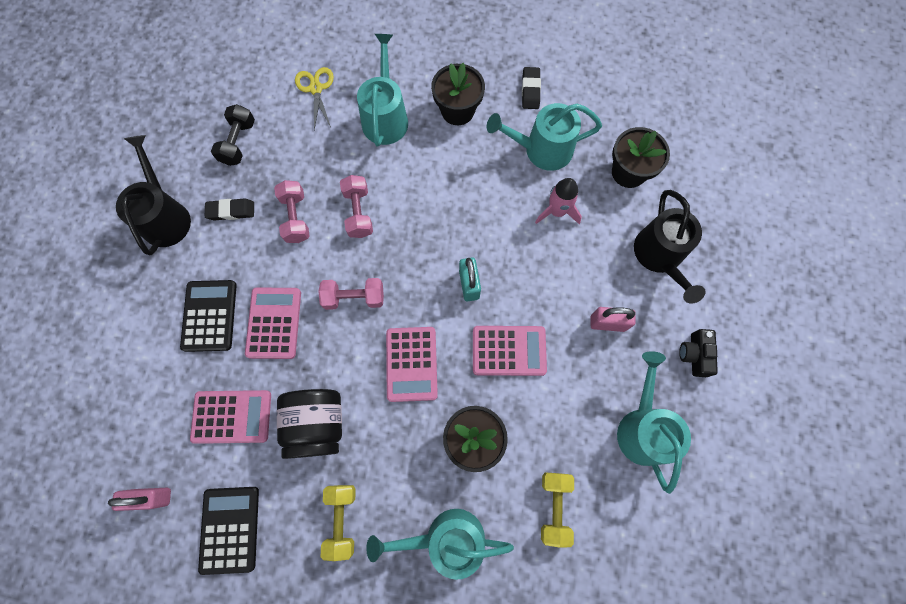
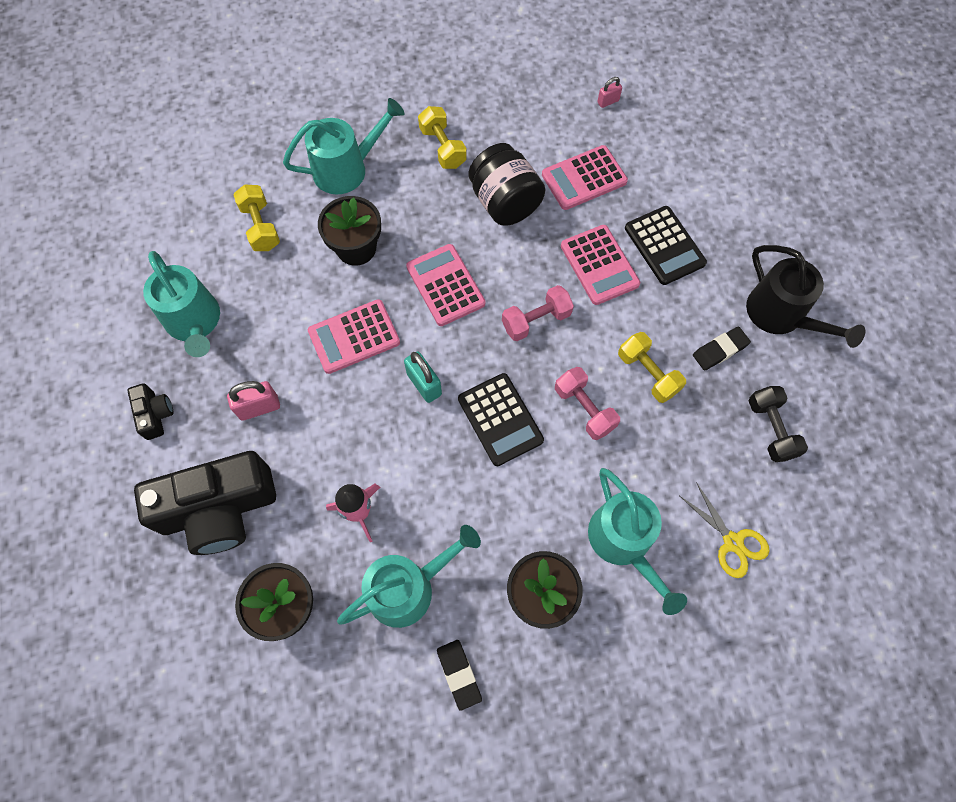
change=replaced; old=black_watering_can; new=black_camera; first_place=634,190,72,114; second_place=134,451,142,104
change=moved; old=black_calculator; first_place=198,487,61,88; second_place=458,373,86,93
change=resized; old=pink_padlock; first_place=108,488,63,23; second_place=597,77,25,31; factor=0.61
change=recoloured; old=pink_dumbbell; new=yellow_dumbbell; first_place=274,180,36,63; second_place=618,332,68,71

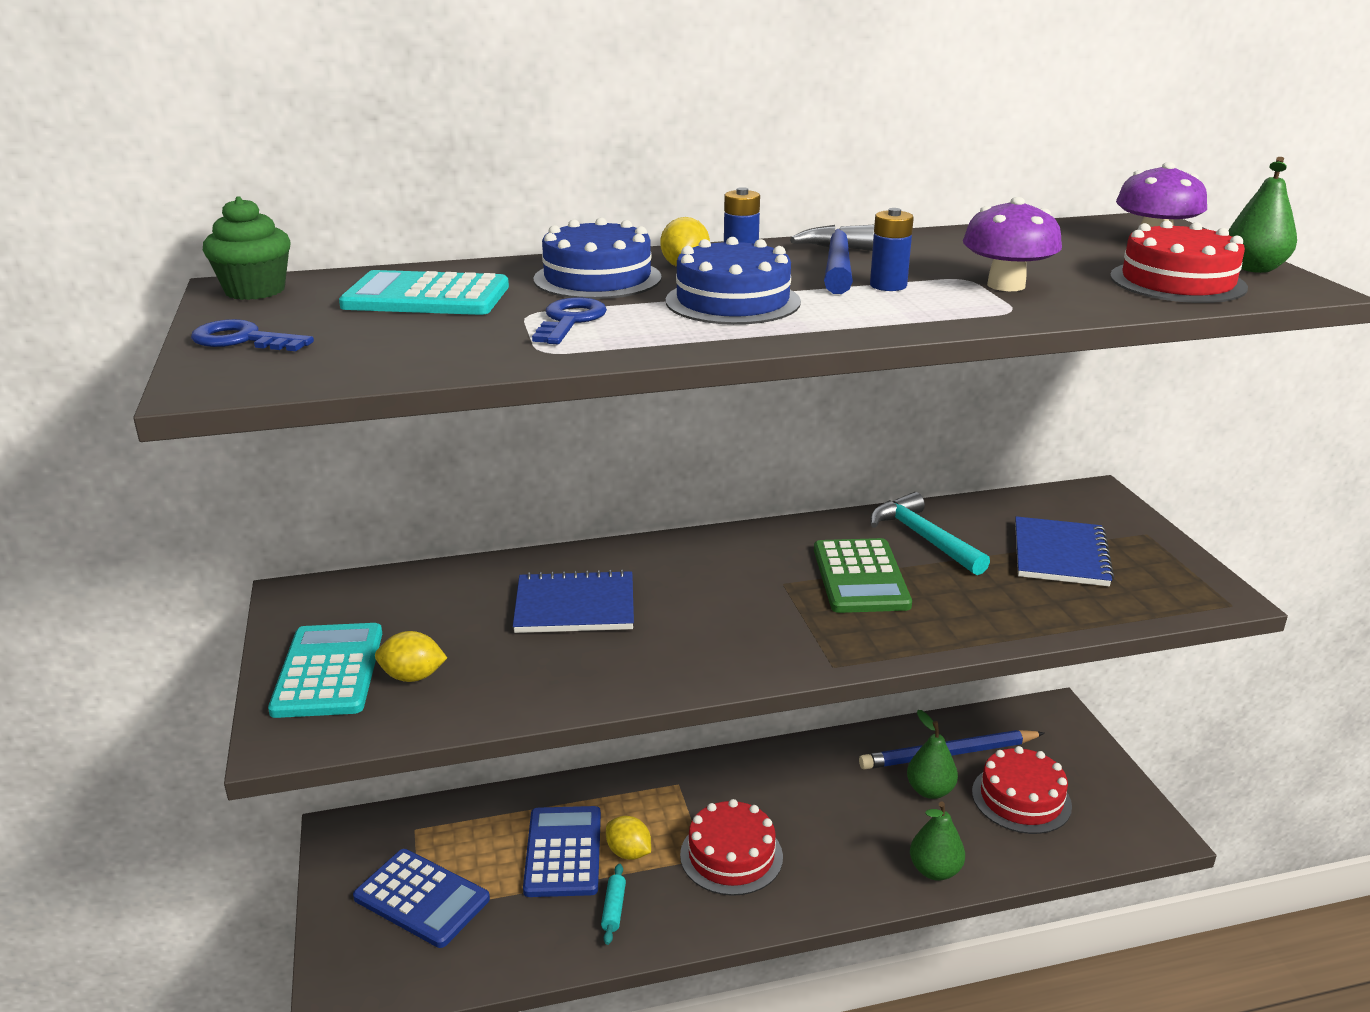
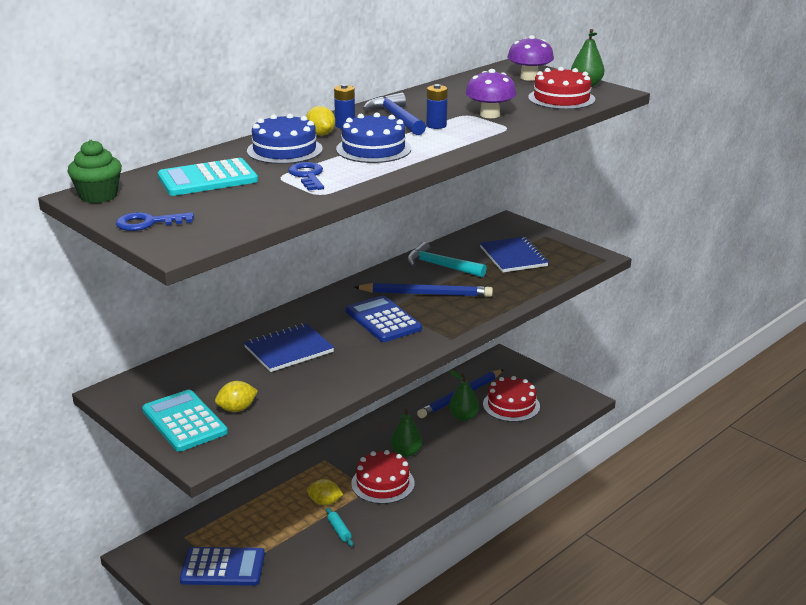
change=moved; old=blue_calculator; first_place=523,806,78,91; second_place=346,295,76,47
change=replaced; old=green_calculator; new=blue_pencil; first_place=814,538,98,75; second_place=354,283,139,14
change=moved; old=green_pear; first_place=910,801,55,80; second_place=391,409,31,48

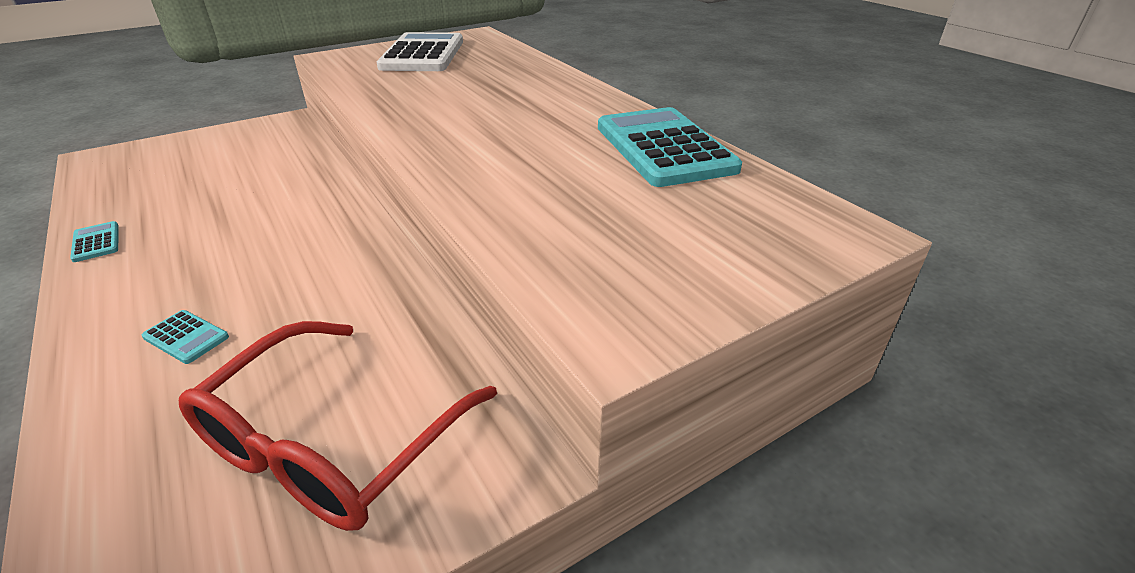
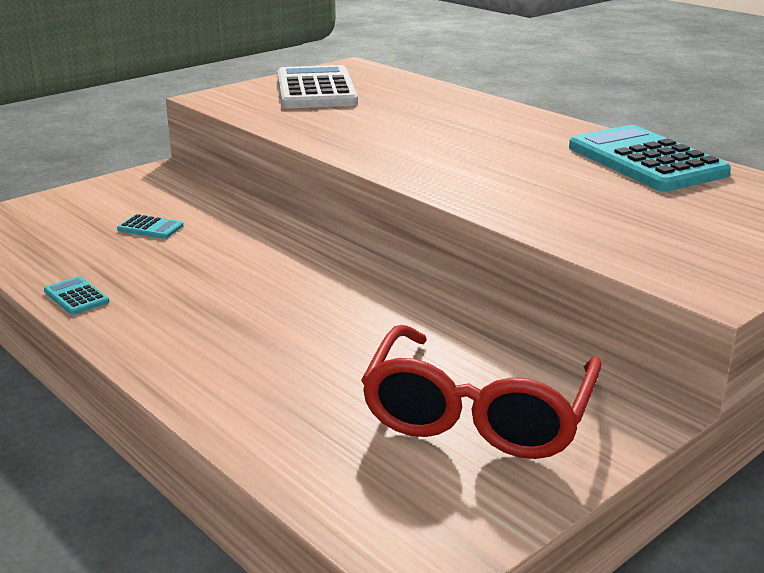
change=moved; old=turquoise_calculator; first_place=142,310,87,54; second_place=117,214,66,25

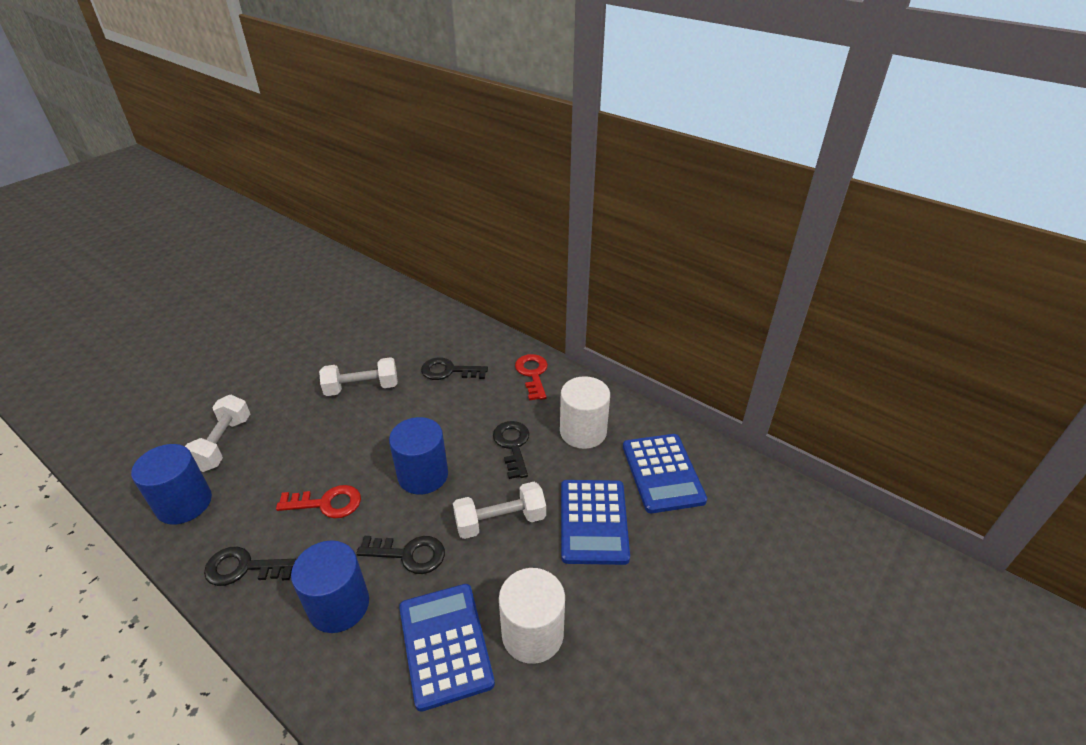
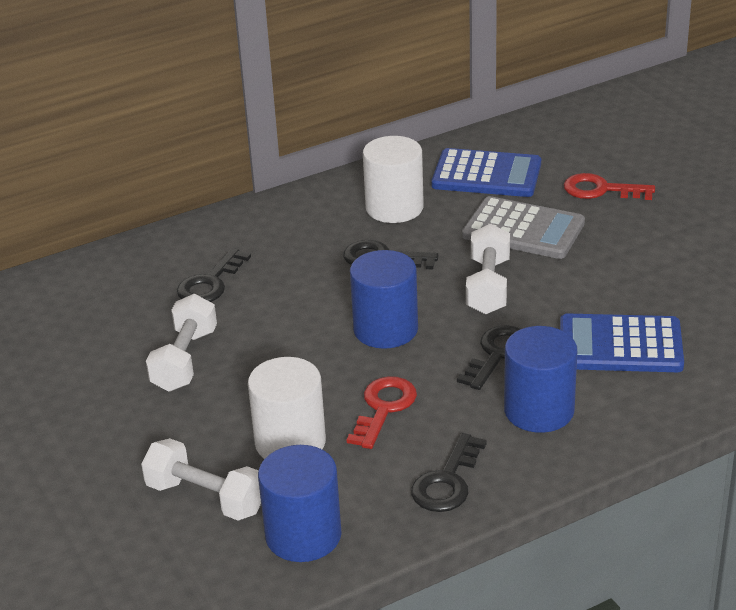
change=moved; old=white_cylinder; first_place=499,568,66,96; second_place=248,357,78,102
change=recoloured; old=blue_calculator; new=grey_calculator; first_place=561,480,69,85; second_place=462,196,123,63
change=moved; old=red_key; first_place=515,354,33,47; second_place=564,173,91,27

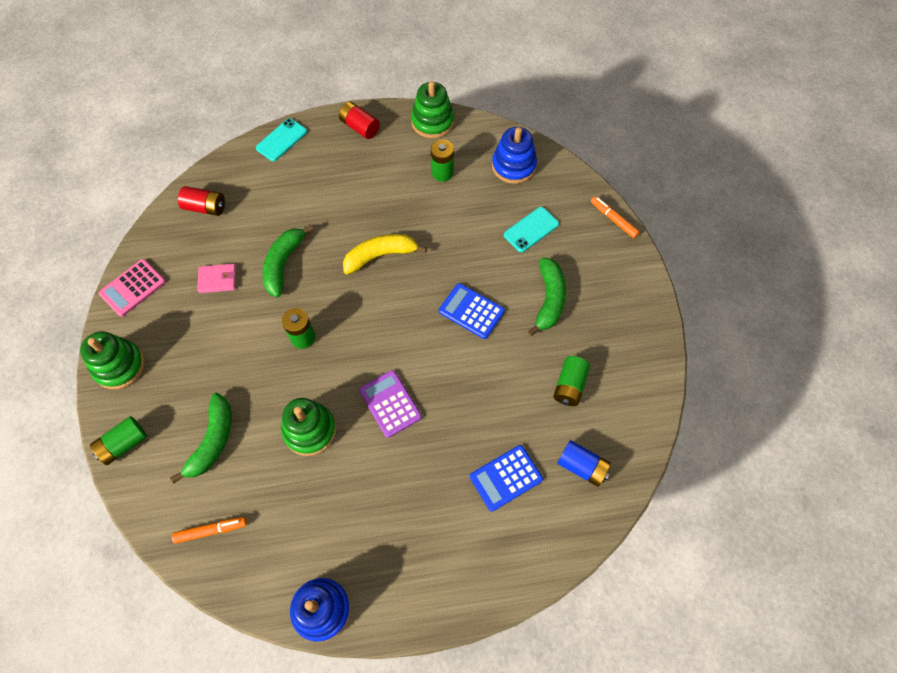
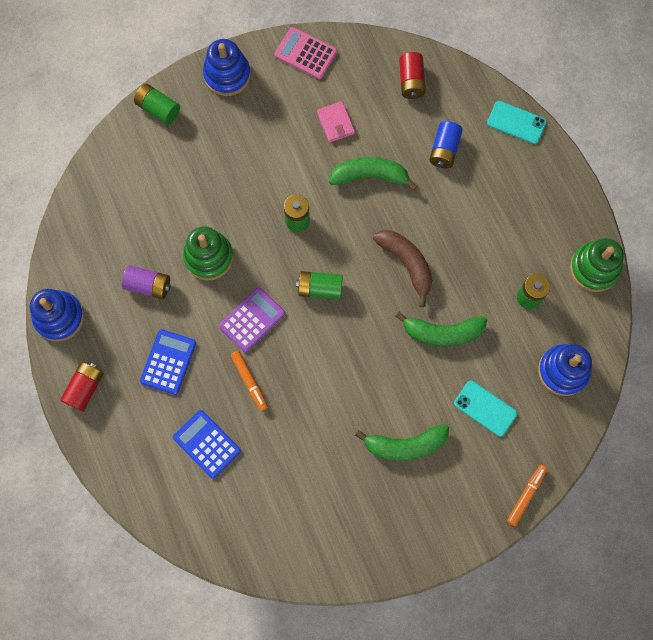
change=moved; old=red_battery; first_place=339,101,41,38; second_place=60,362,44,50
change=added; new=purple_battery; second_place=122,265,49,34
change=moved; old=blue_calculator; first_place=439,283,66,56; second_place=140,329,56,66
change=recoloured; old=green_stacking_toy; new=blue_stacking_toy; first_place=80,331,65,58; second_place=203,39,48,57
change=moved; old=orange_marker; first_place=172,517,75,27; second_place=231,351,37,60
change=moved; old=green_battery; first_place=553,356,37,50; second_place=296,271,47,29
change=recoloured; old=yellow_banana; new=brown_banana; first_place=343,234,84,41; second_place=373,230,60,77
change=moved; old=green_banana; first_place=170,393,62,90; second_place=395,311,92,35
change=moved; old=blue_battery; first_place=557,440,54,47; second_place=429,121,34,47

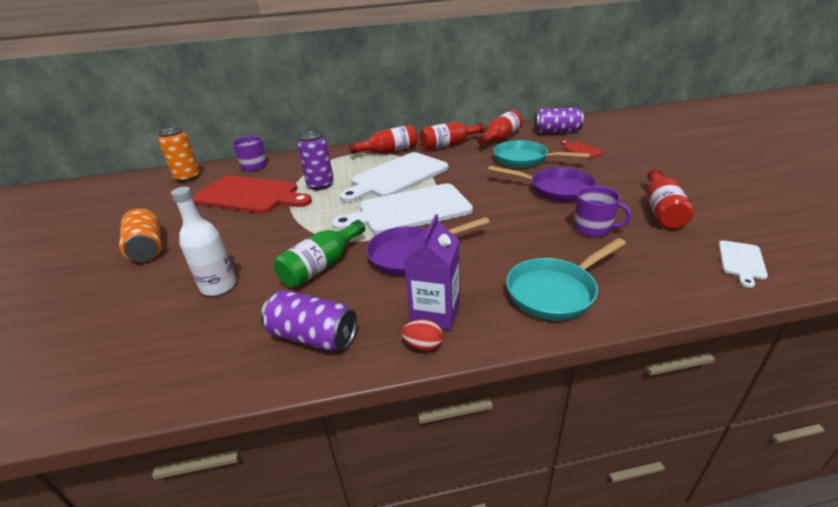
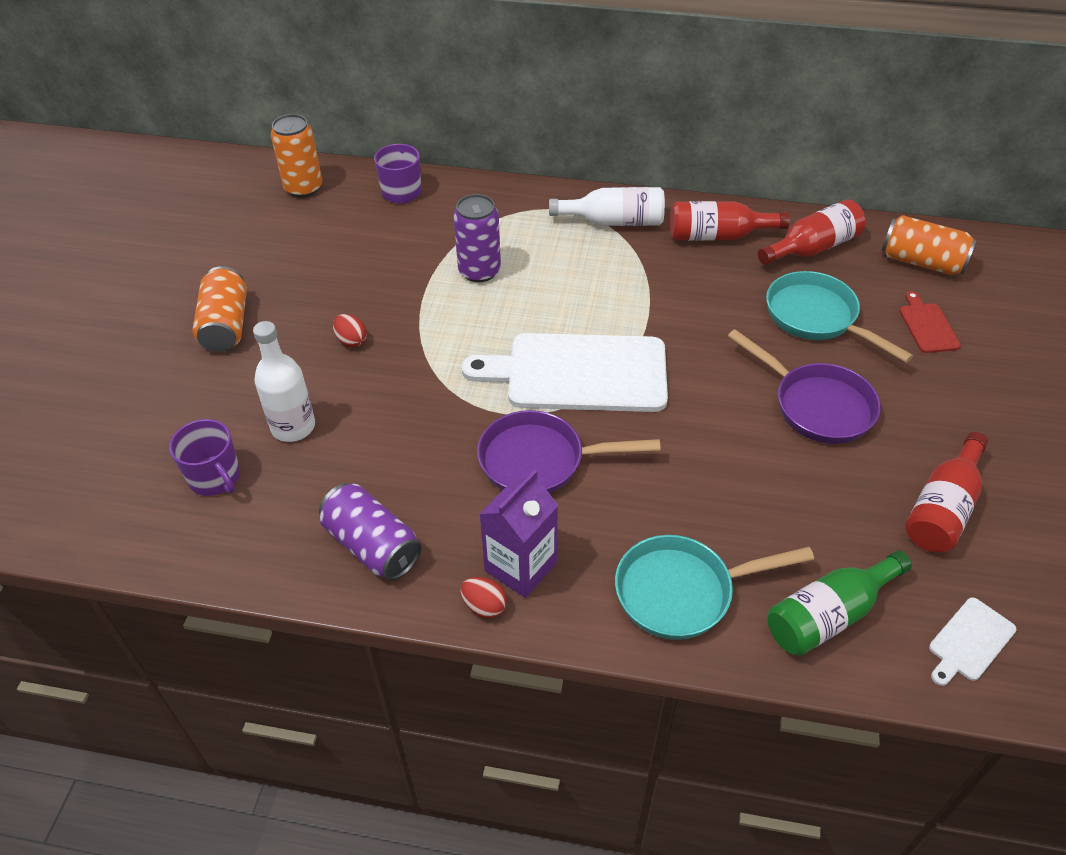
change=moved; old=purple_mug; first_place=574,186,57,51; second_place=169,419,71,77
change=added; new=red_egg; second_place=333,314,34,33
change=recoloured; old=red_bottle; new=white_bottle; first_place=349,125,69,29; second_place=549,187,116,39
change=moved; old=green_bottle; first_place=274,220,91,68; second_place=768,550,144,106
change=recoloured; old=purple_can; new=orange_can; first_place=534,108,49,25; second_place=882,215,95,60
change=removed; old=red_cutting_board; first_place=193,175,119,39
change=removed; old=white_cutting_board; first_place=339,152,109,51

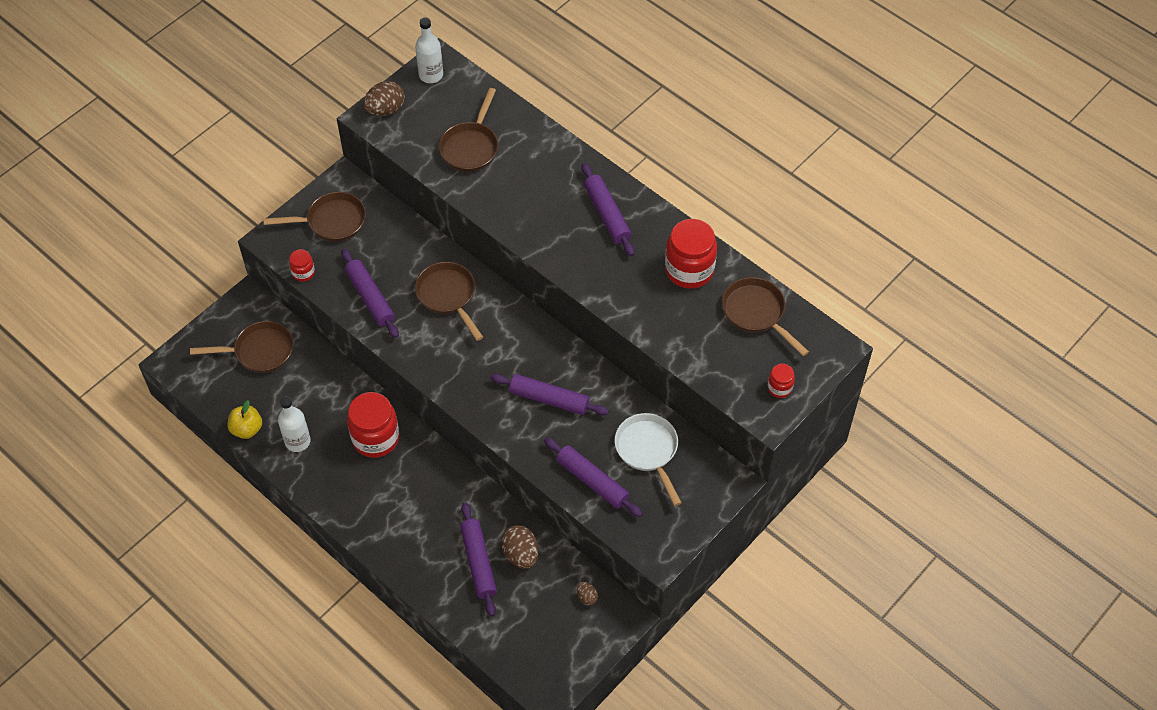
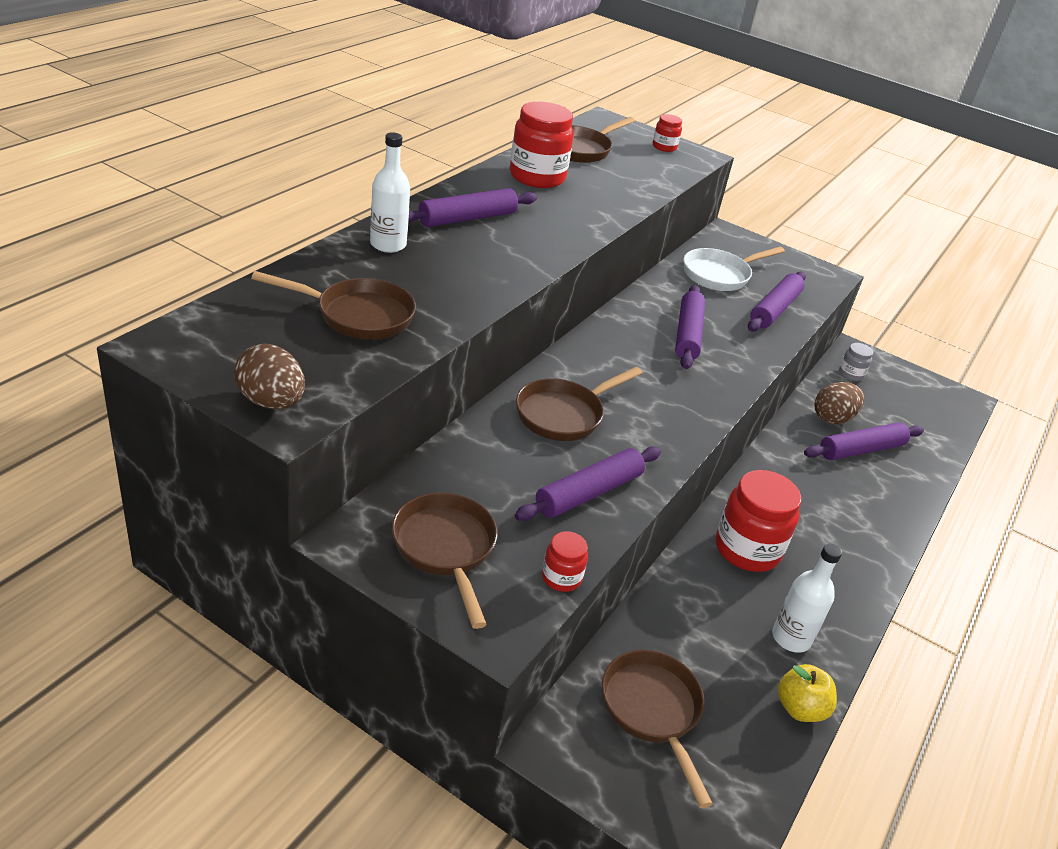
change=moved; old=white_bottle; first_place=415,17,28,66; second_place=370,132,40,121
change=replaced; old=brown_egg; new=grey_jar; first_place=577,582,21,24; second_place=839,343,34,38

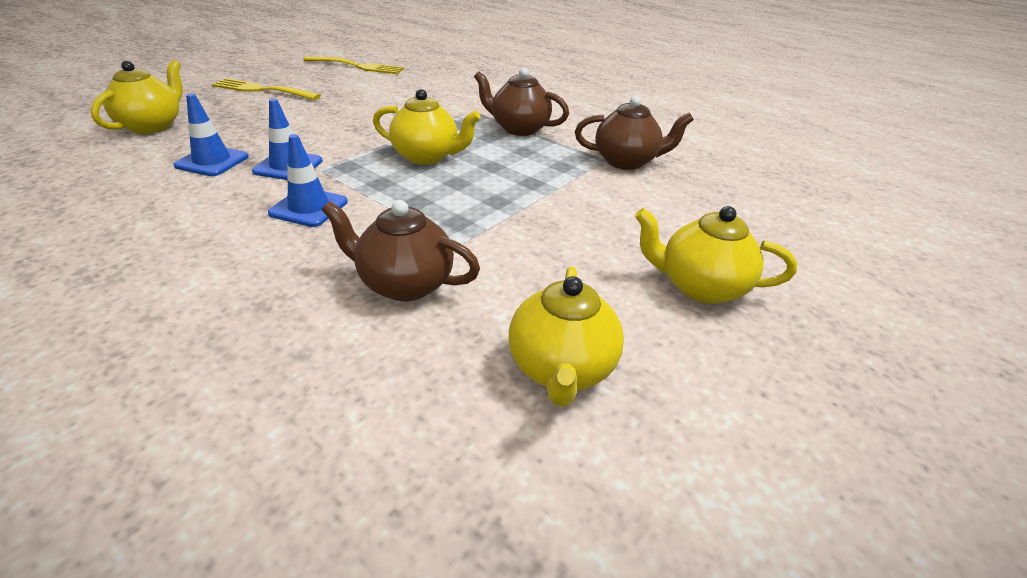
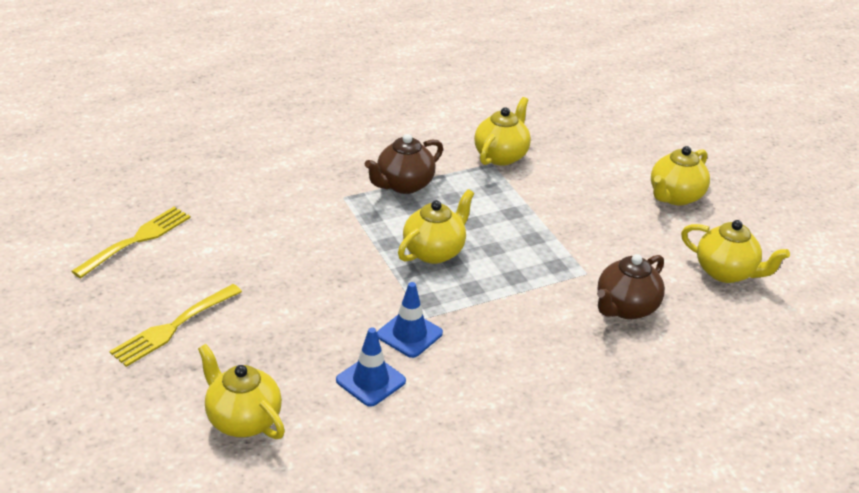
change=recoloured; old=brown_teapot; new=yellow_teapot; first_place=575,96,119,74; second_place=474,97,57,68
change=removed; old=blue_traffic_cone; first_place=268,134,80,93

